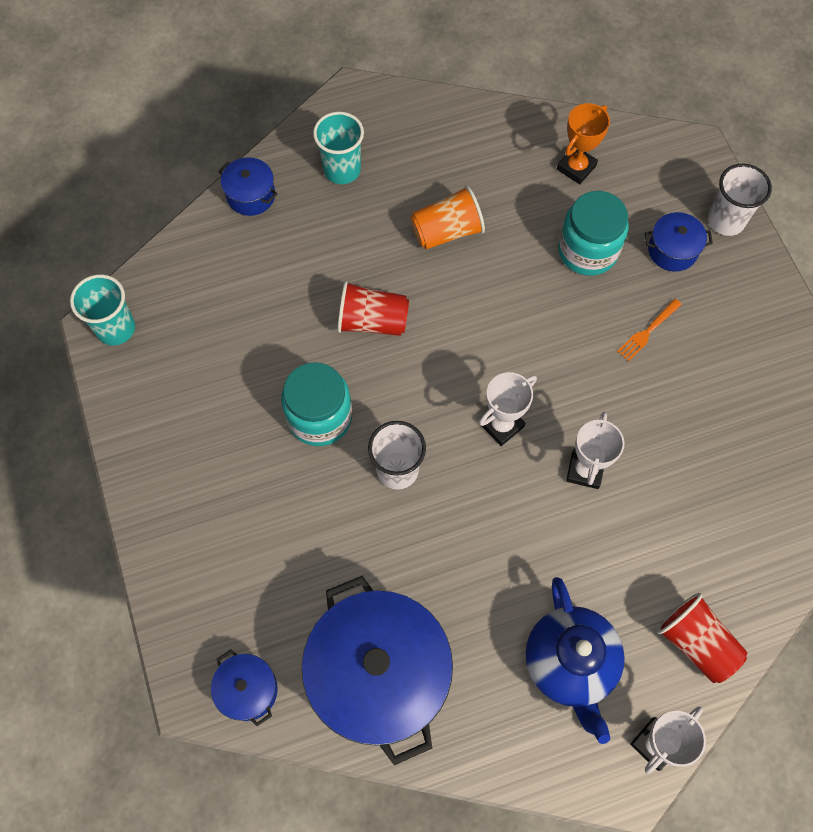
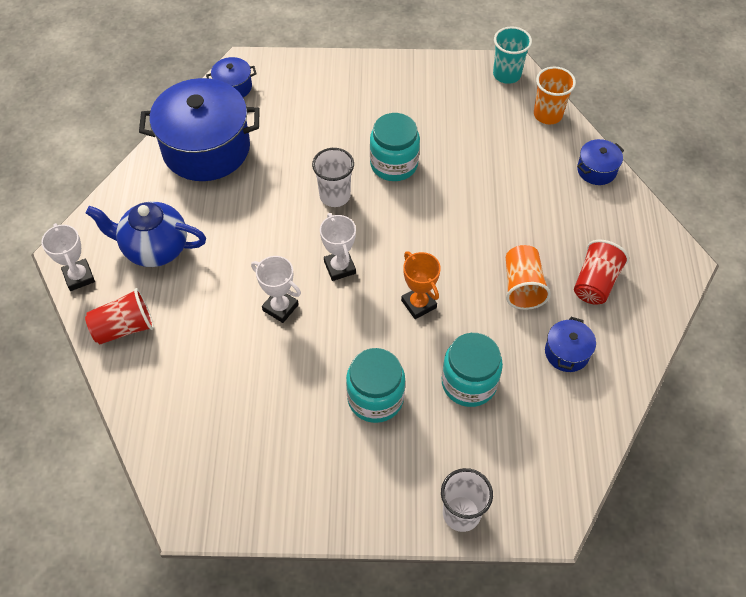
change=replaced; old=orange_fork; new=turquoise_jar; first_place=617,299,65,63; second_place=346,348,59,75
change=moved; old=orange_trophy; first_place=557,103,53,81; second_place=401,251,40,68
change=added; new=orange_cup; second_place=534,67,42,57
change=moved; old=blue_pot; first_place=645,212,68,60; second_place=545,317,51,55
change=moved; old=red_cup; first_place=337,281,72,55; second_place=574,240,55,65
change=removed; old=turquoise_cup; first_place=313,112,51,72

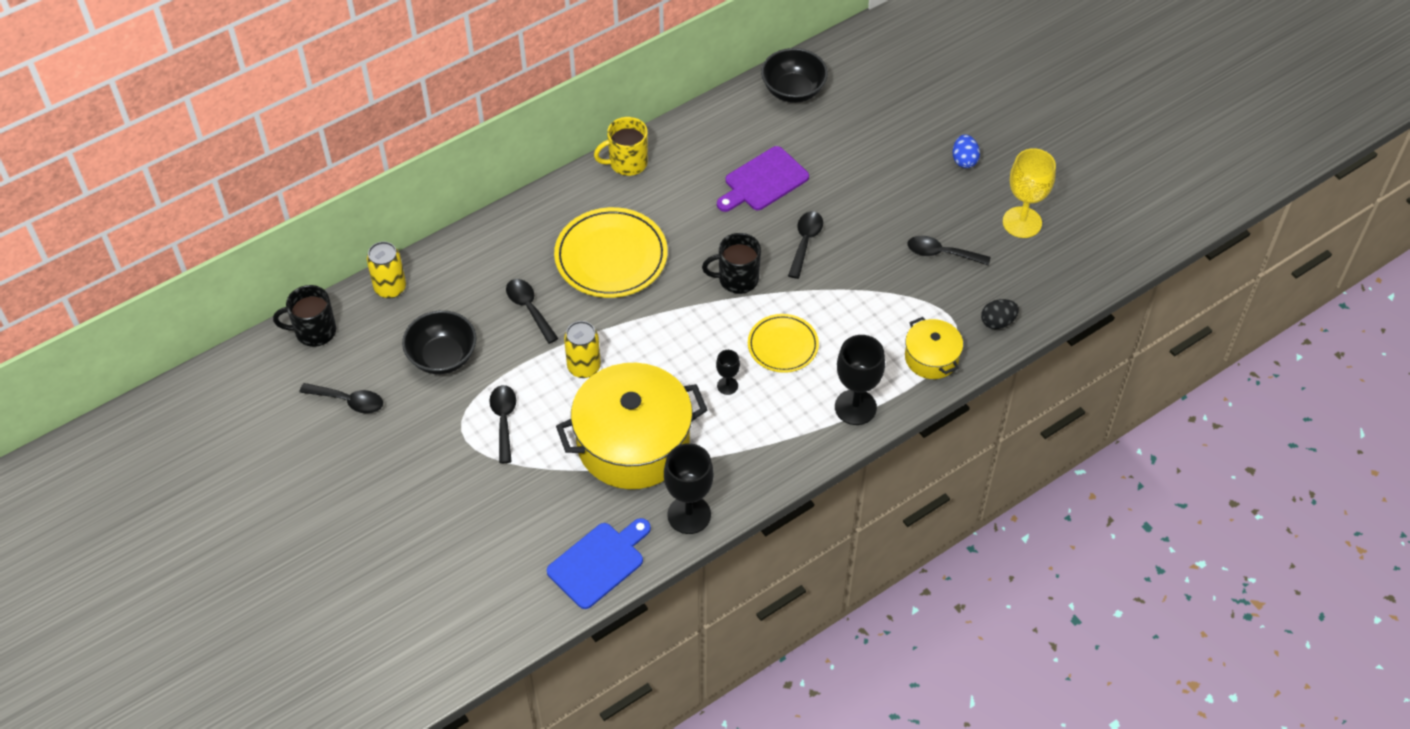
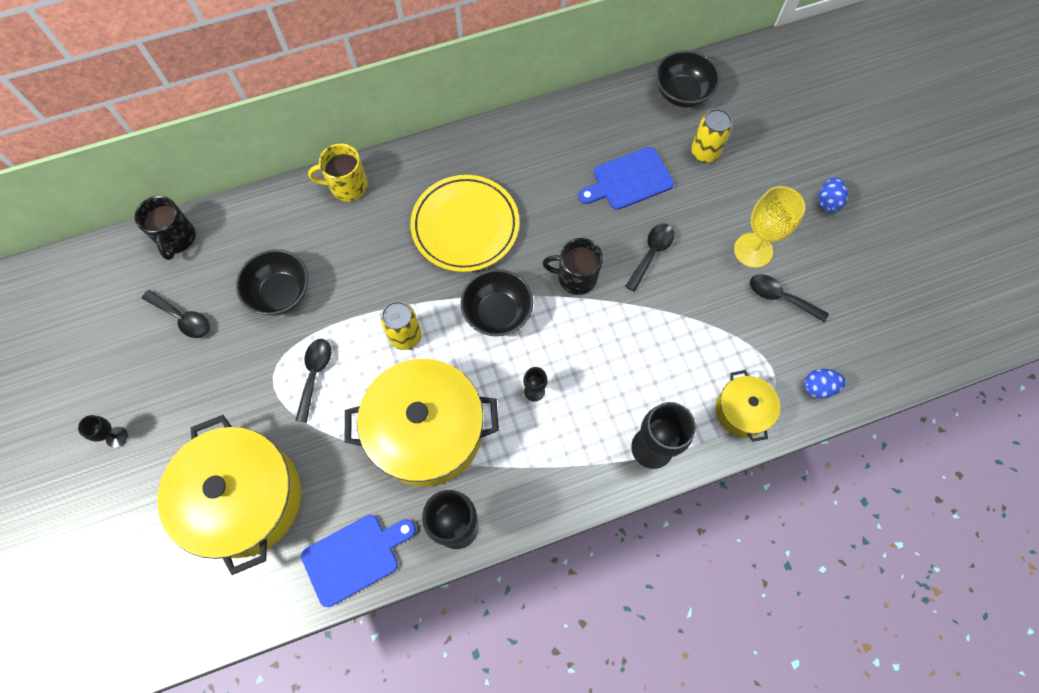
change=added; new=black_goblet; second_place=78,415,50,33
change=turned; old=black_mug; first_place=273,285,63,62; second_place=134,196,62,64; degrees=-105
change=added; new=yellow_pot; second_place=157,415,144,160
change=moved; old=yellow_mug; first_place=594,117,54,59; second_place=308,144,60,57
change=added; new=black_bowl; second_place=461,269,72,67
change=recoloured; old=purple_cutting_board; new=blue_cutting_board; first_place=717,146,92,66; second_place=578,147,96,63
change=moved; old=yellow_can; first_place=367,242,39,57; second_place=691,109,41,54
change=moved; old=yellow_goblet; first_place=1003,148,53,90; second_place=734,186,71,82
change=recoloured; old=black_egg; new=blue_egg; first_place=981,299,38,30; second_place=804,369,42,29
change=removed; old=black_spoon; first_place=506,279,53,65
change=removed; old=yellow_plate; first_place=748,314,71,59

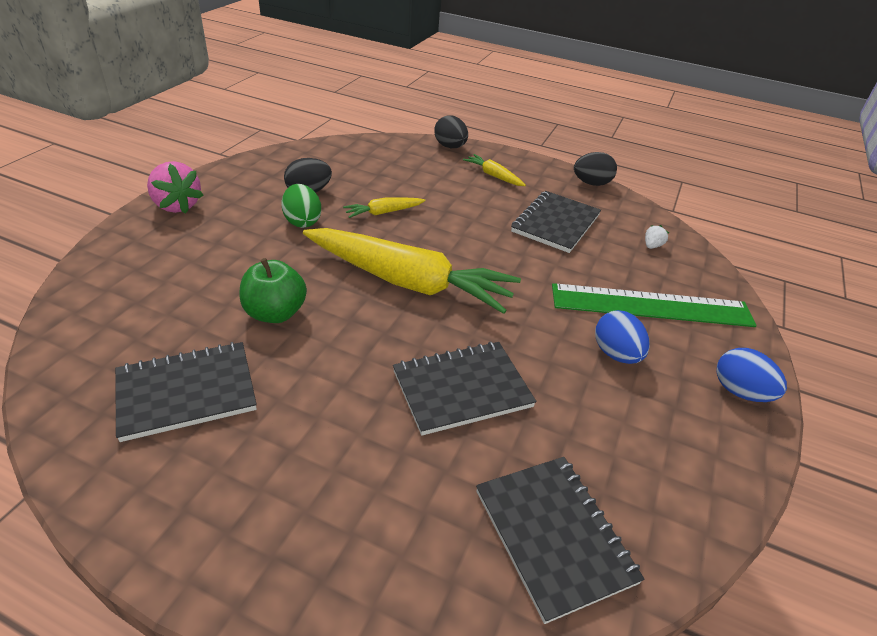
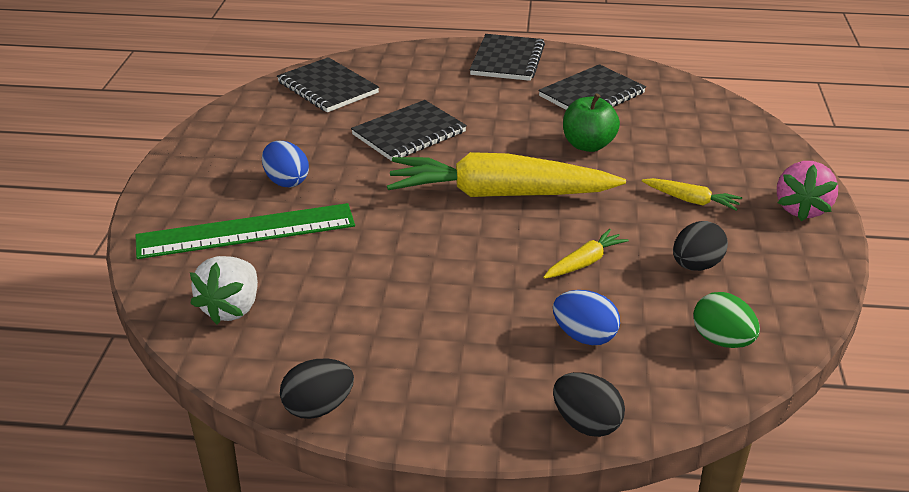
change=resized; old=white_strawberry; first_place=645,225,24,24; second_place=190,256,68,69; factor=2.19
change=moved; old=black_notebook; first_place=511,191,90,62; second_place=470,34,75,47
change=moved; old=blue_egg; first_place=716,348,71,54; second_place=553,290,67,55
change=moved; old=yellow_carrot; first_place=463,154,63,32; second_place=642,178,100,33
change=moved; old=green_egg; first_place=282,184,39,44; second_place=693,292,67,56
change=turned; old=pink_strawberry; first_place=147,161,57,53; second_place=777,161,61,60; degrees=-105

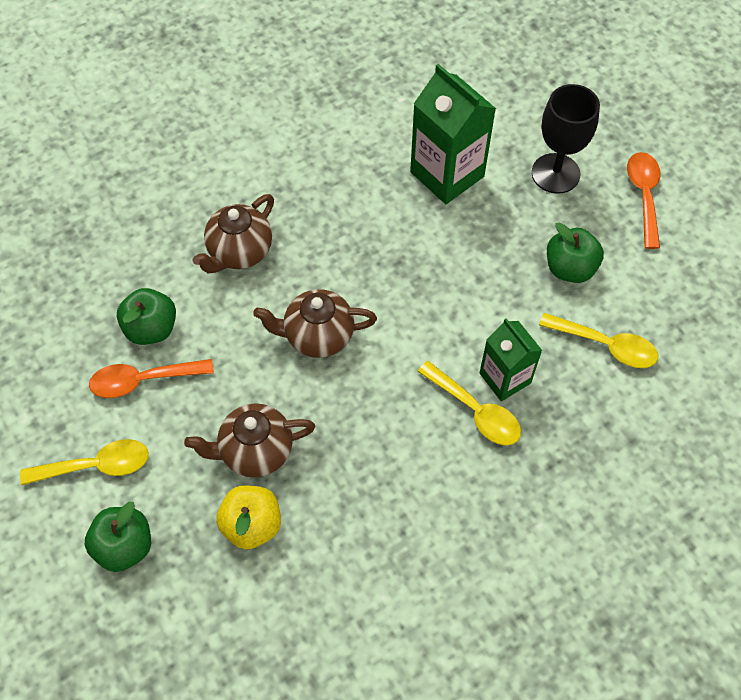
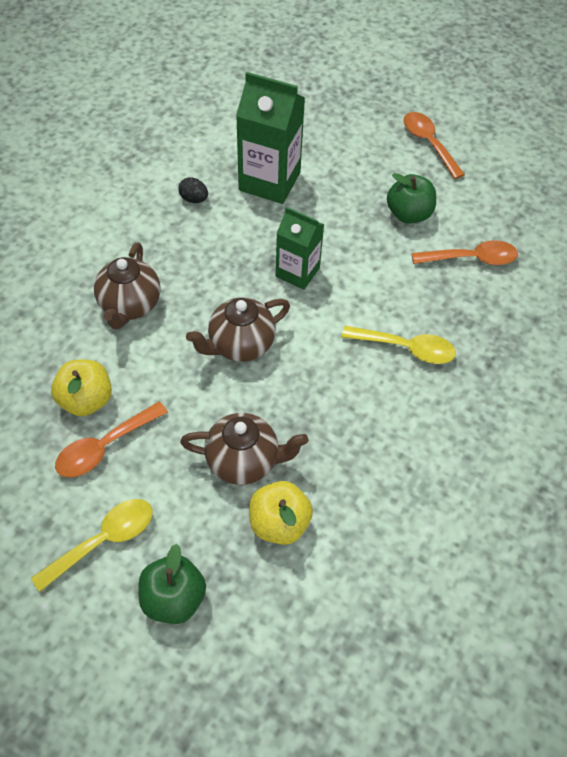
change=recoloured; old=green_apple; new=yellow_apple; first_place=117,288,59,57; second_place=51,360,61,57
change=added; new=black_egg; second_place=178,177,30,26
change=turned; old=brown_teapot; first_place=184,403,131,75; second_place=180,413,128,72; degrees=-135
change=moved; old=green_carton; first_place=479,318,63,83; second_place=276,207,48,83
change=recoloured; old=yellow_spoon; new=orange_spoon; first_place=539,313,119,55; second_place=412,240,106,25
change=removed; old=black_goblet; first_place=532,84,68,110

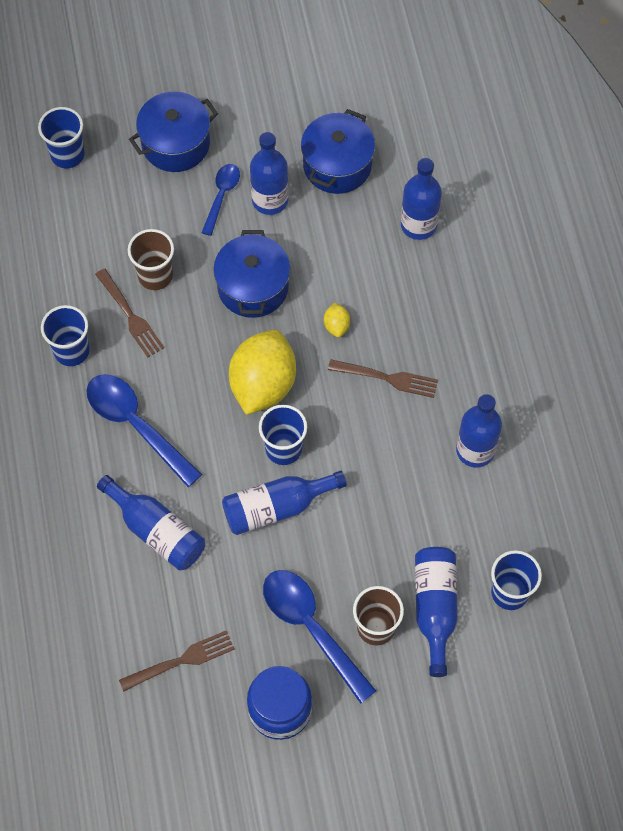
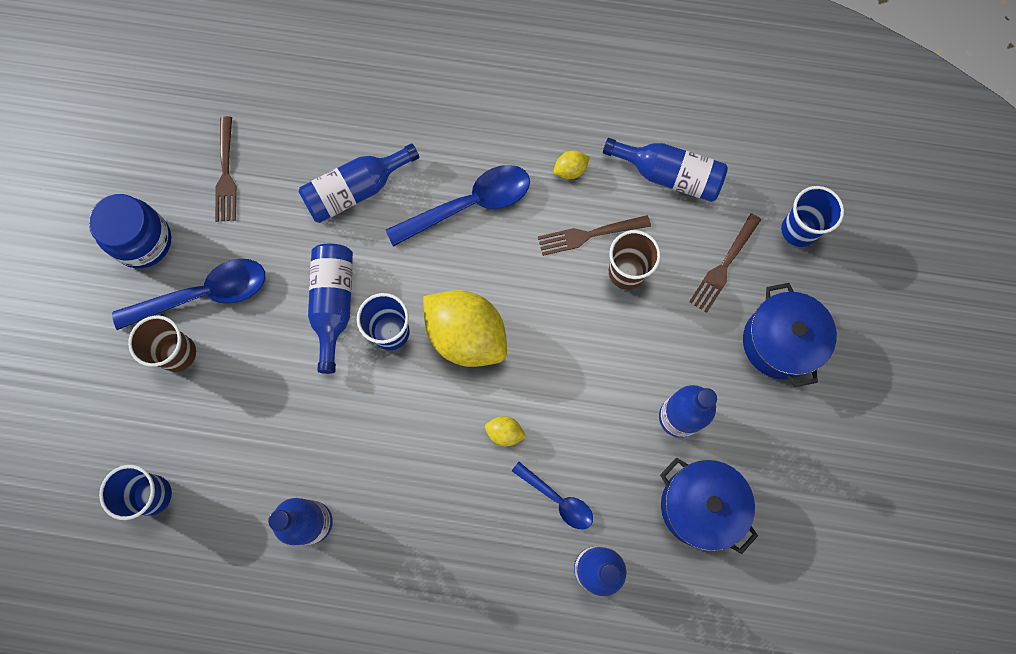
change=moved; old=blue_spoon; first_place=202,164,38,72; second_place=512,462,81,67
change=replaced; old=blue_cup; new=yellow_lemon; first_place=41,305,48,61; second_place=554,151,36,28
change=moved; old=blue_bottle; first_place=415,547,43,130; second_place=603,138,125,64
change=moved; old=brown_fork; first_place=328,359,110,39; second_place=689,213,72,100
change=removed; old=blue_pot; first_place=213,230,77,88

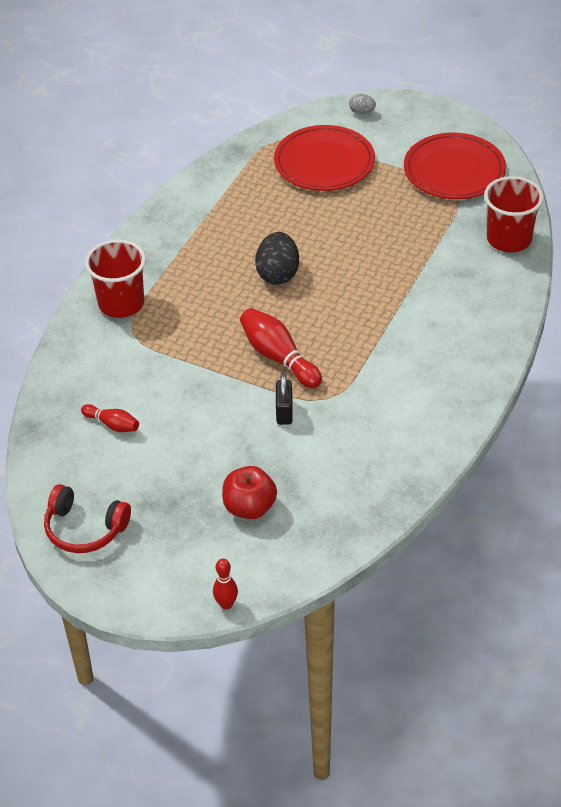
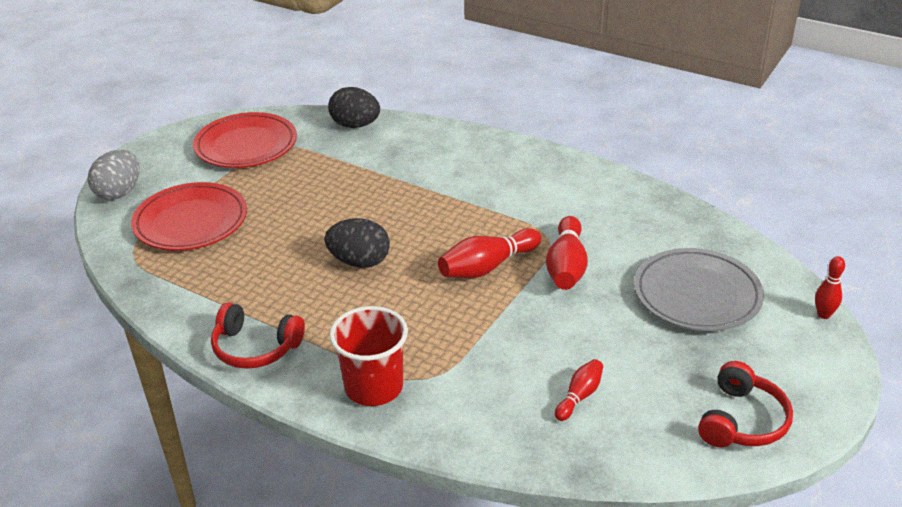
change=resized; old=grey_egg; first_place=349,94,27,20; second_place=88,150,51,50; factor=1.95
change=added; new=red_headphones; second_place=211,303,94,66
change=replaced; old=red_cup; new=black_egg; first_place=484,176,60,76; second_place=328,87,52,41
change=replaced; old=black_padlock; new=red_bowling_pin; first_place=276,373,17,52; second_place=546,216,42,74
change=replaced; old=red_apple; new=grey_plate; first_place=222,466,55,53; second_place=634,248,130,83

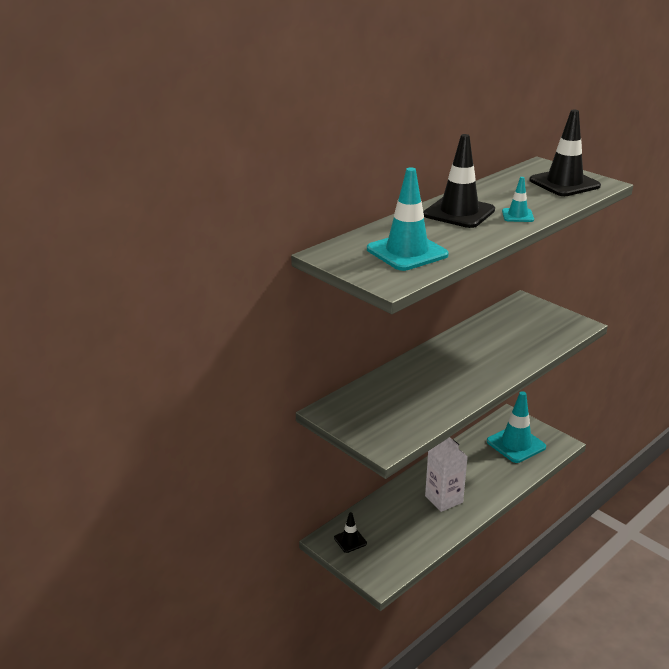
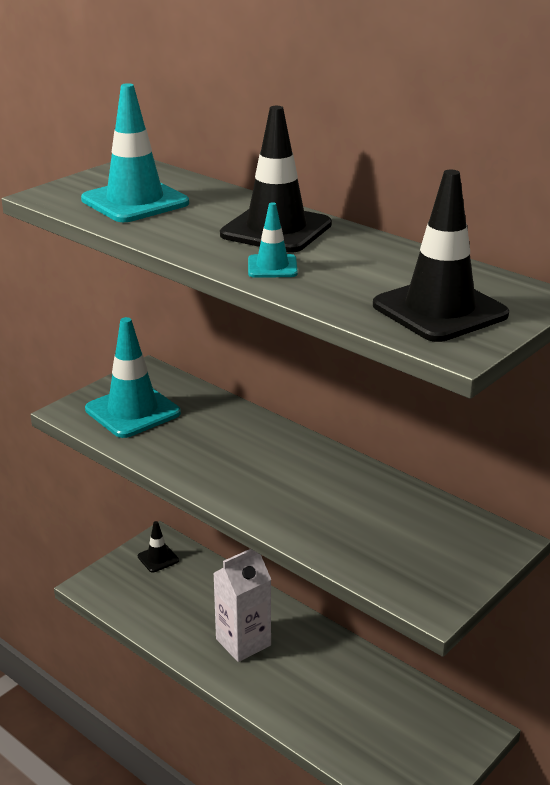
change=moved; old=turquoise_traffic_cone; first_place=487,391,59,72; second_place=85,317,96,121

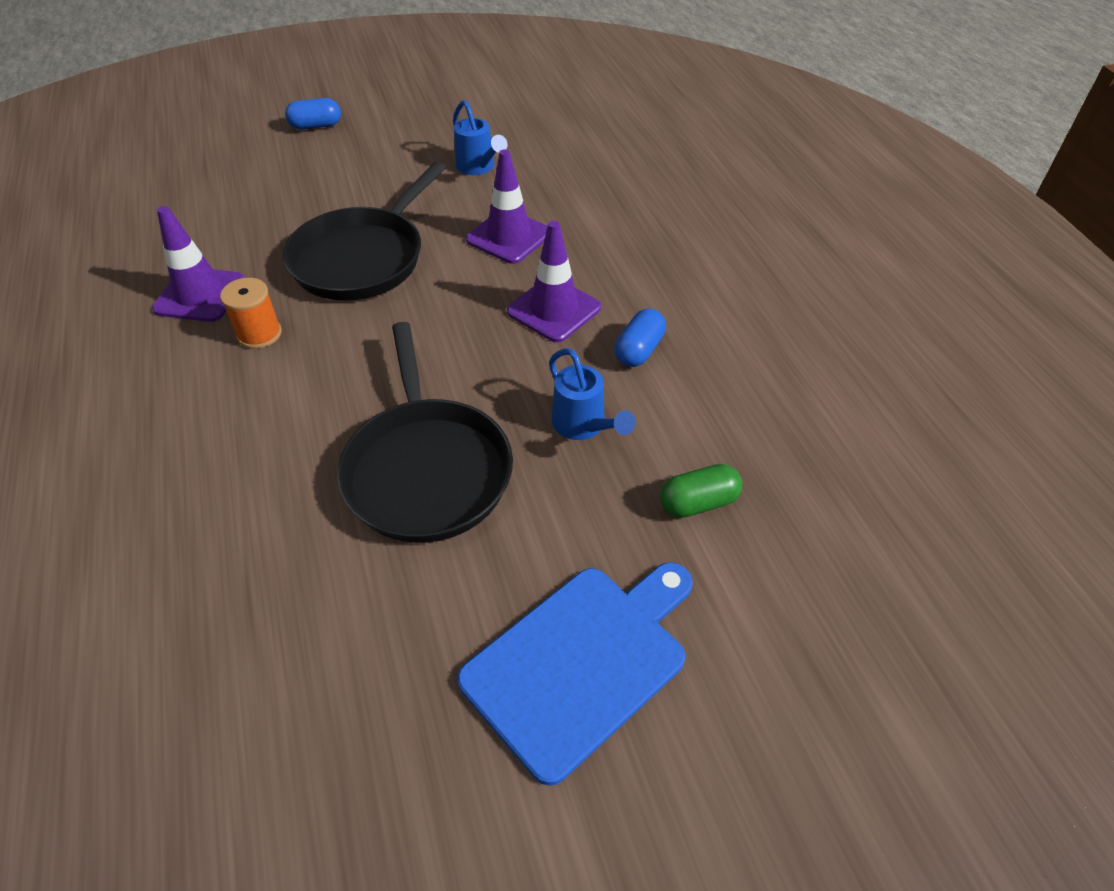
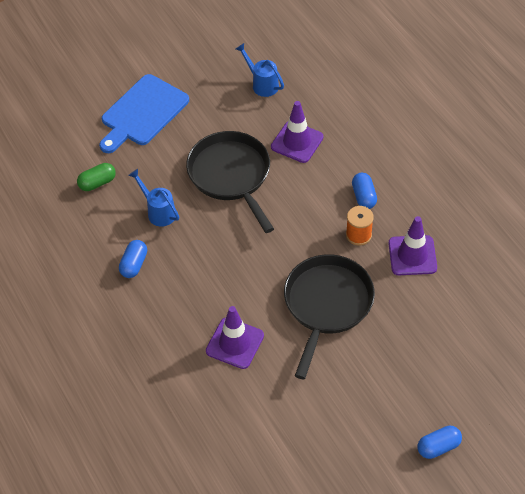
change=moved; old=blue_watering_can; first_place=453,100,55,75; second_place=236,43,48,54
change=moved; old=purple_traffic_cone; first_place=507,221,94,121; second_place=271,101,53,62
change=added; new=blue_capsule; second_place=352,173,25,36

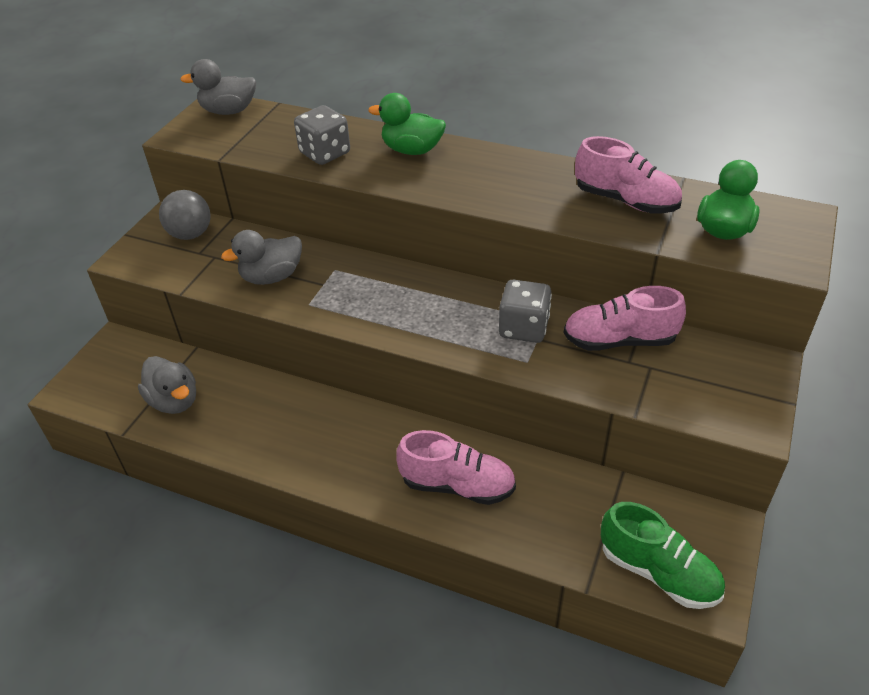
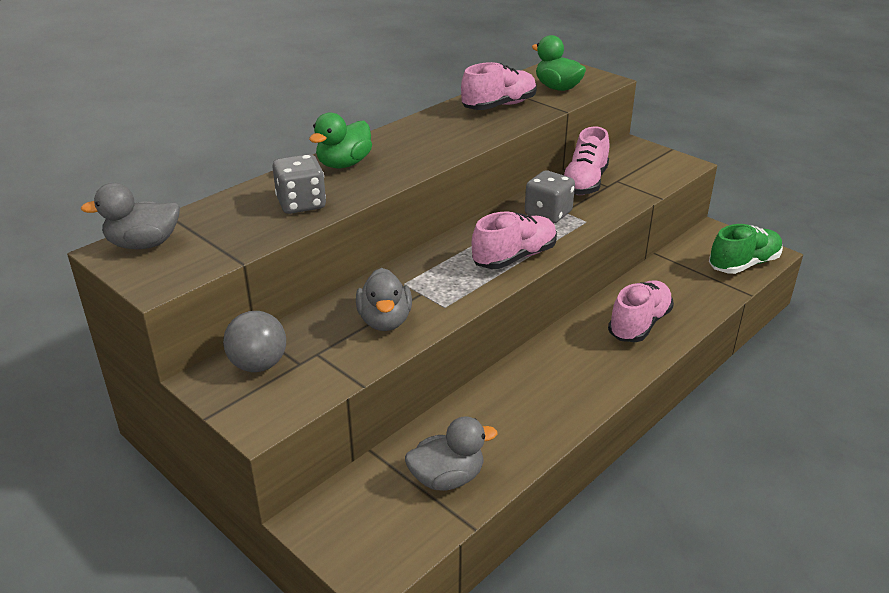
change=turned; old=grey_duck; first_place=180,59,76,56; second_place=81,183,99,66; degrees=60
change=added; new=pink_shoe; second_place=472,211,85,58

